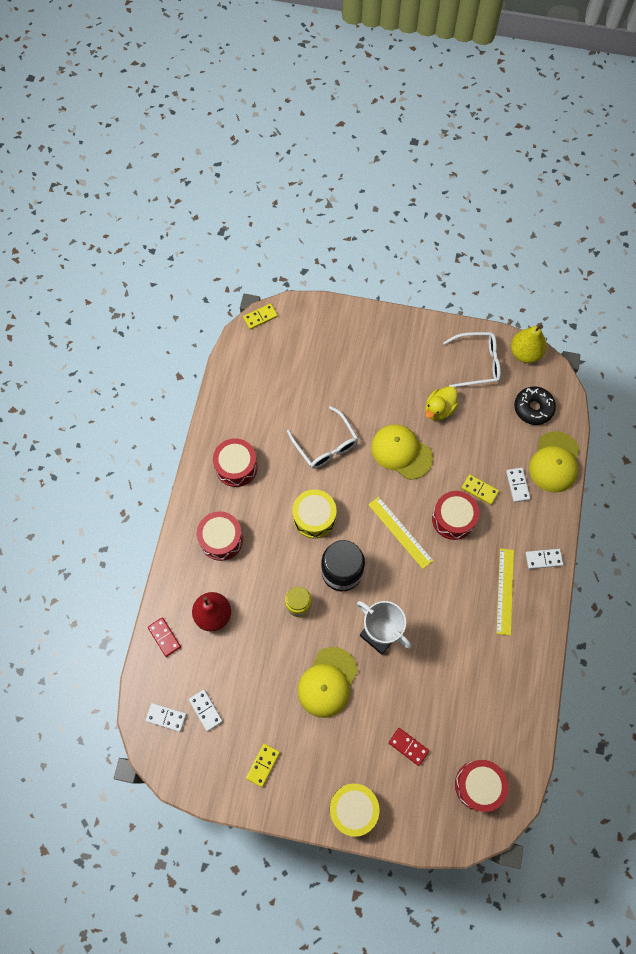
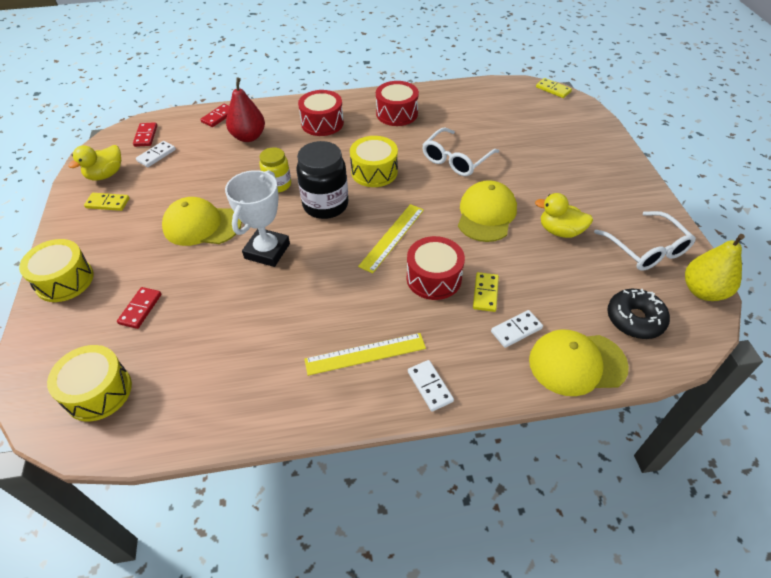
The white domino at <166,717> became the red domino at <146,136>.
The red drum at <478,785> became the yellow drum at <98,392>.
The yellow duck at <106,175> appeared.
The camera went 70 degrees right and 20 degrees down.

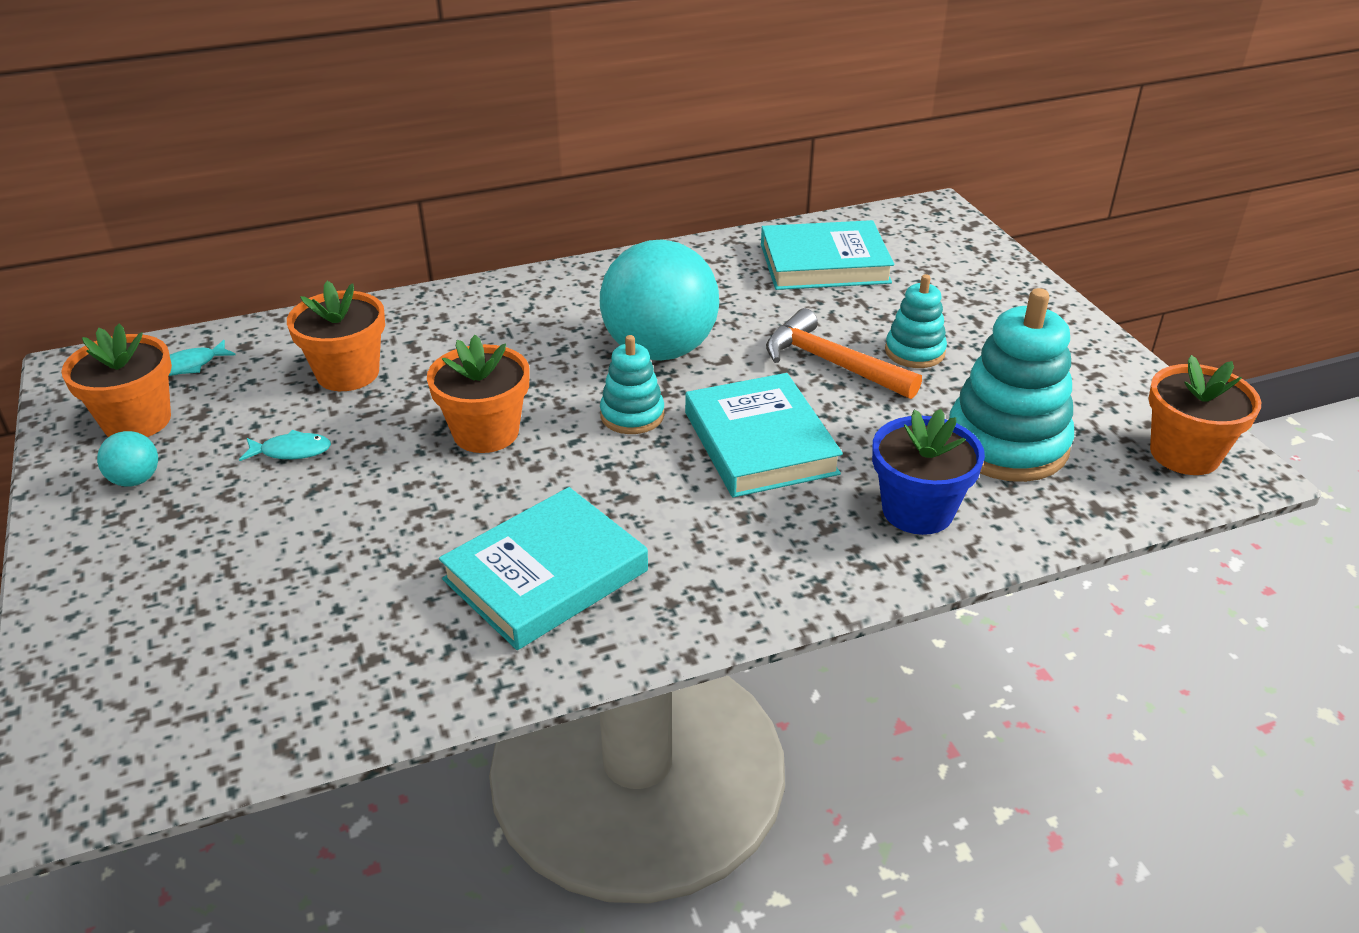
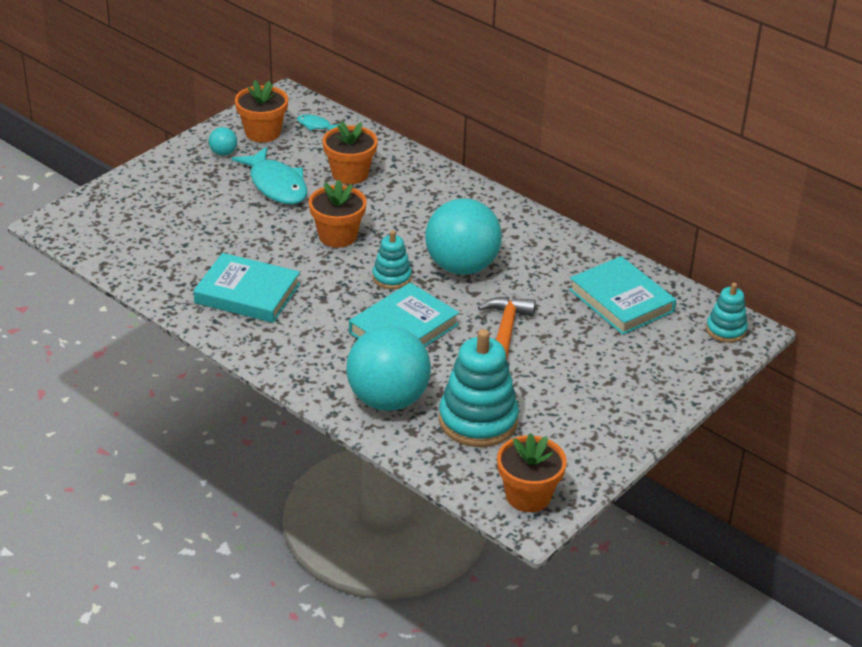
The turquoise fish at <292,451> changed to 2.17 times the size.
The blue flower pot at <917,510> was replaced by the turquoise ball at <388,400>.
The turquoise stacking toy moved from <914,352> to <726,330>.
The camera went 60 degrees right and 0 degrees up.

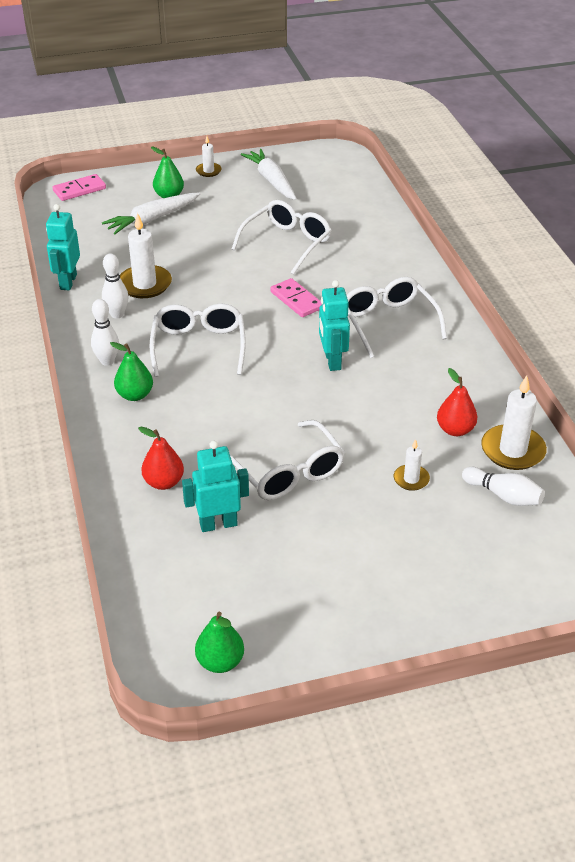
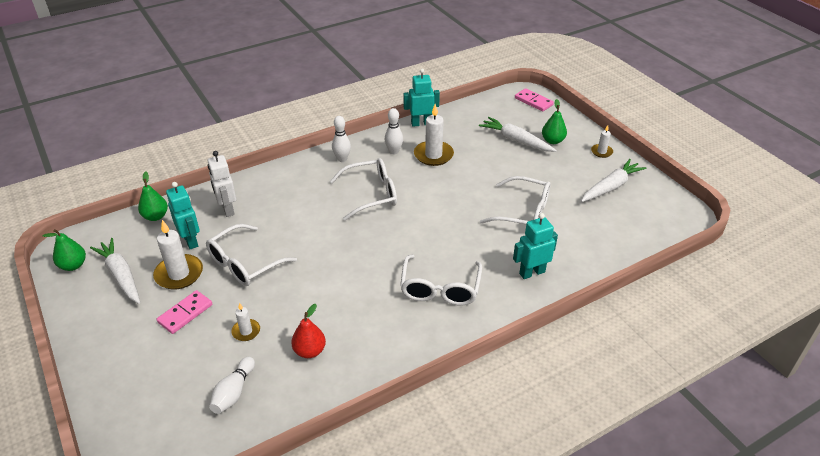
The green pear moved from <135,395> to <155,216>.
The red pear at <164,482> was replaced by the white robot at <227,209>.
The pink domino moved from <296,300> to <185,313>.
The turquoise robot moved from <332,361> to <532,272>.
The white glasses at <388,322> turned 135 degrees clockwise.
The white candle moved from <512,450> to <179,274>.
The white carrot at <121,275> appeared.
The camera went 75 degrees right and 0 degrees up.

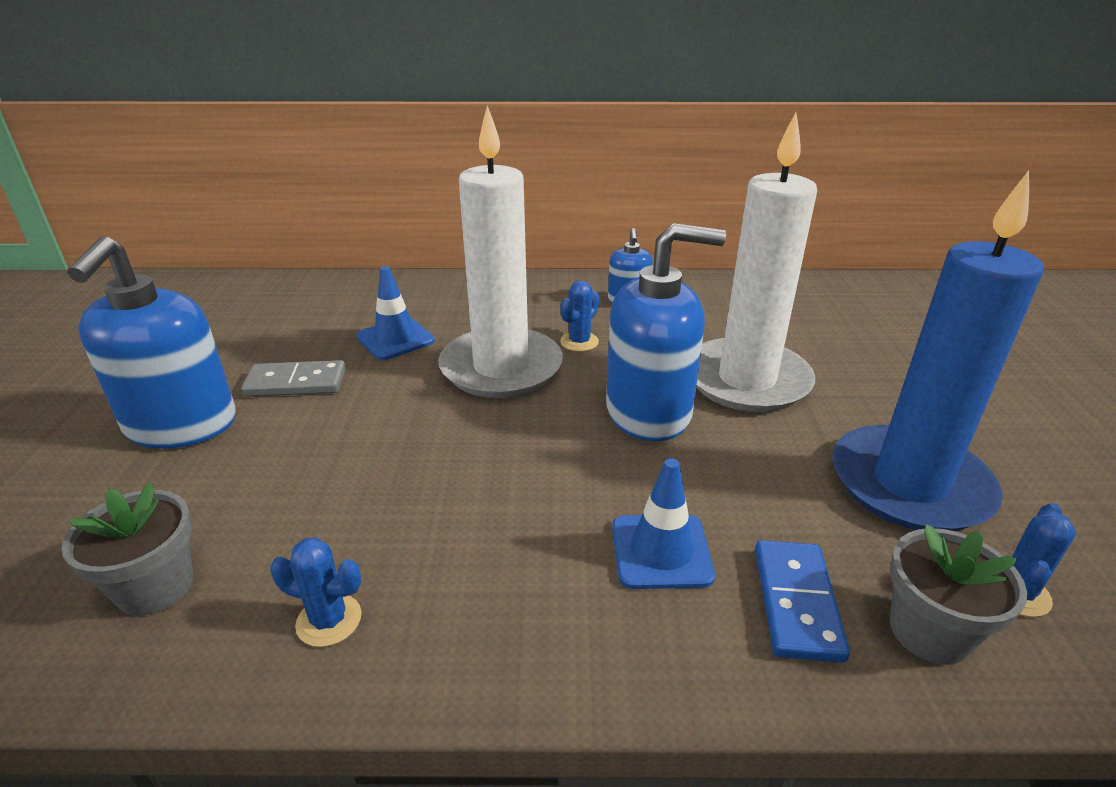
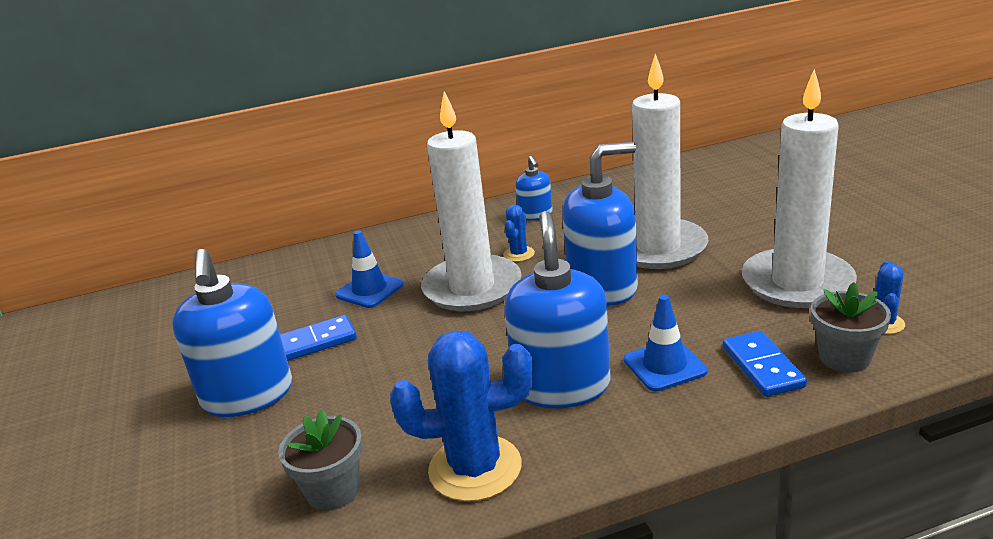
The grey domino at <296,383> became the blue domino at <315,342>.
The blue cactus at <329,620> changed to 2.05 times the size.
The blue candle at <909,484> became the white candle at <797,283>.
The blue soap dispenser at <562,386> appeared.
The camera went 15 degrees left and 5 degrees down.

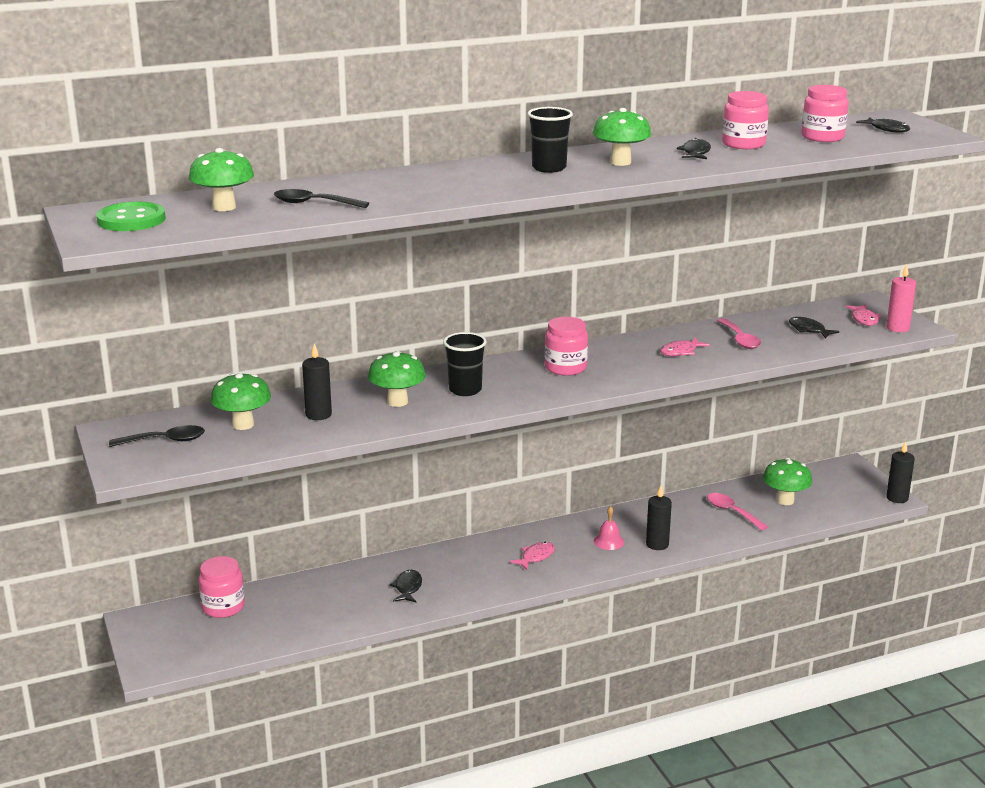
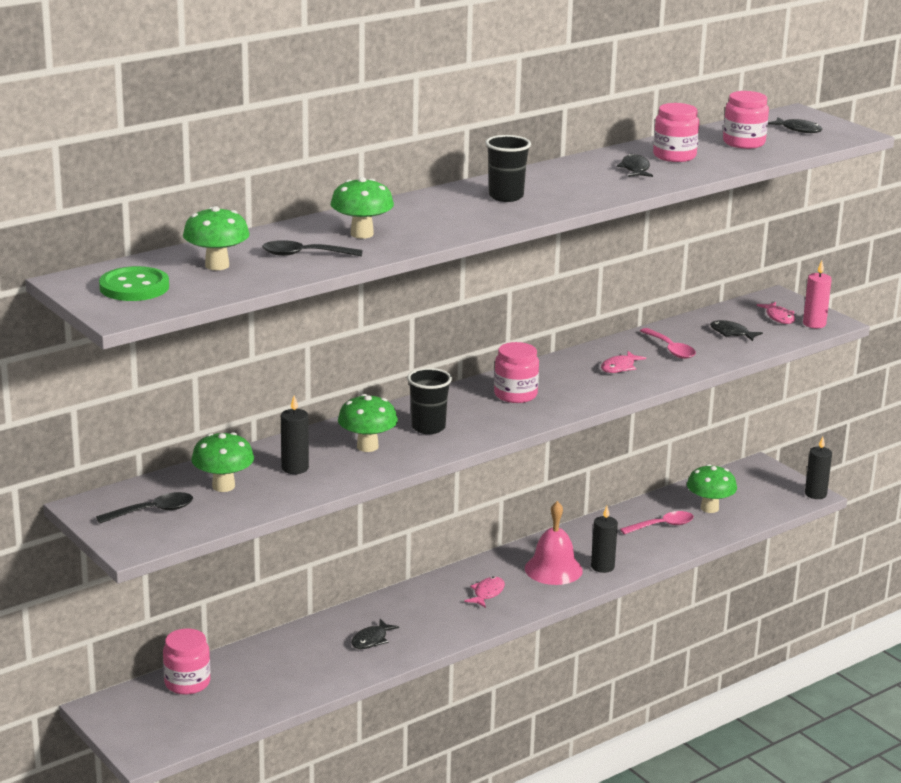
The black fish at <408,588> turned 135 degrees counterclockwise.
The green mushroom moved from <620,162> to <362,234>.
The pink bell at <609,541> changed to 1.83 times the size.
The pink spoon at <732,512> turned 120 degrees clockwise.
The camera went 15 degrees left and 0 degrees up.

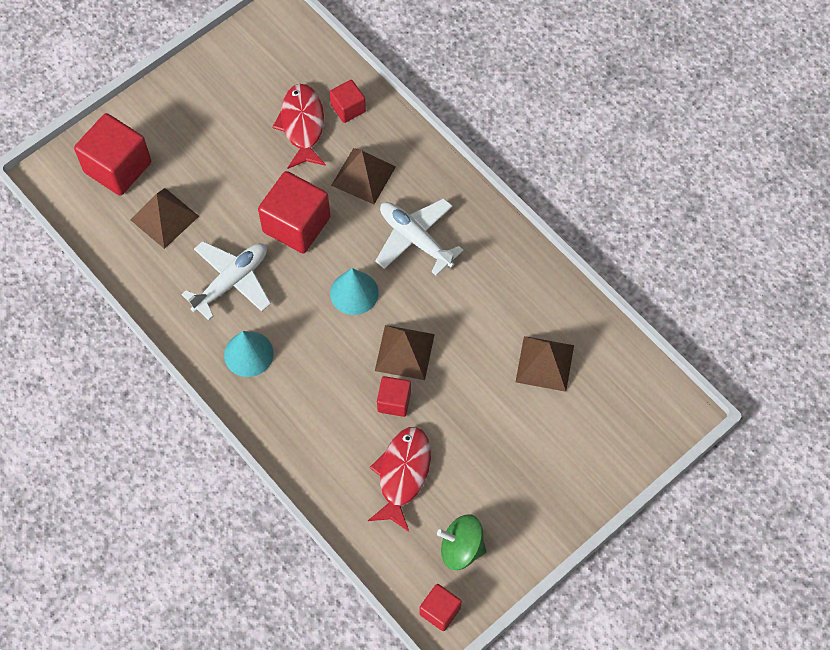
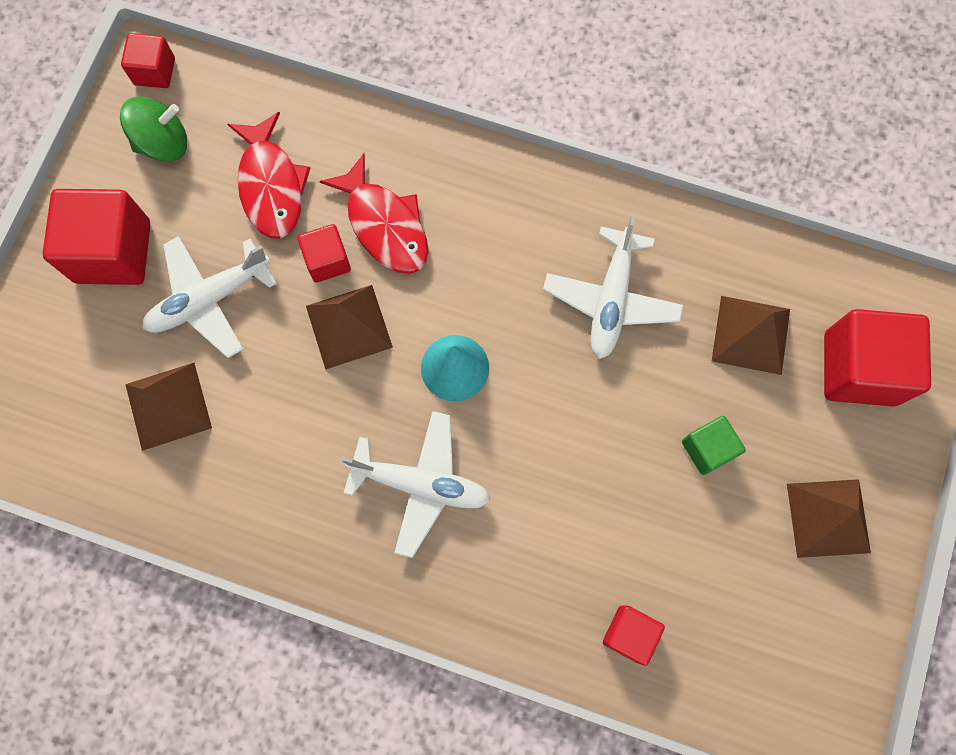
The turquoise cone at <248,354> disappeared.
The red cube moved from <296,224> to <113,252>.
The red fish moved from <302,125> to <385,225>.
The brown pyramid moved from <363,176> to <828,518>.
The white plane at <209,299> appeared.
The green cube at <707,449> appeared.
The camera went 150 degrees right and 10 degrees up.

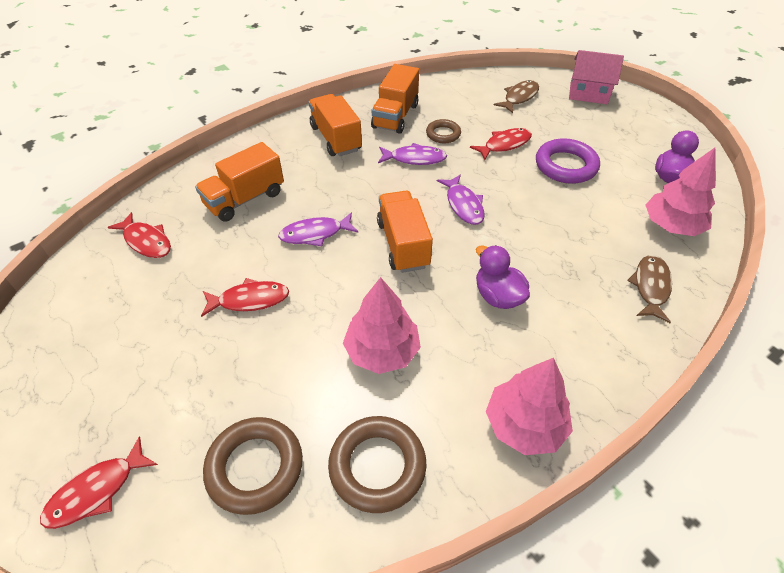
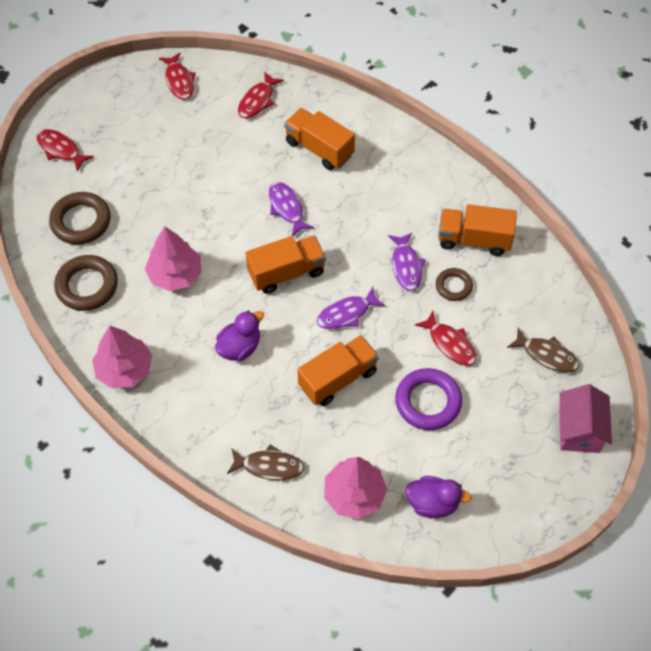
The red fish moved from <249,300> to <179,81>.
The orange truck moved from <336,138> to <338,378>.
The camera went 80 degrees right and 10 degrees up.

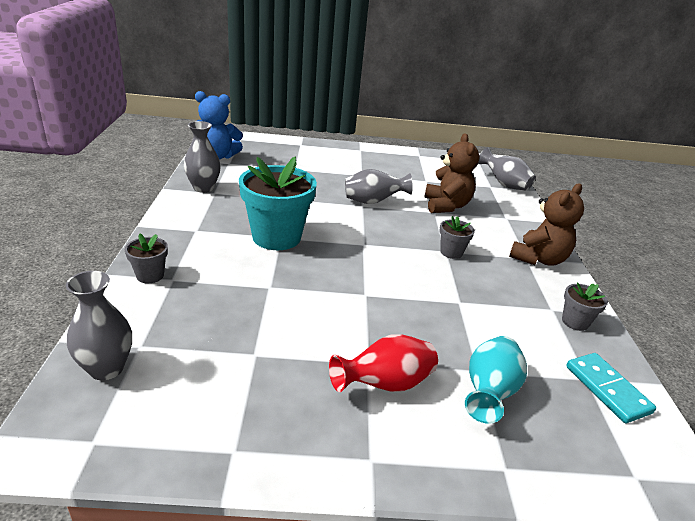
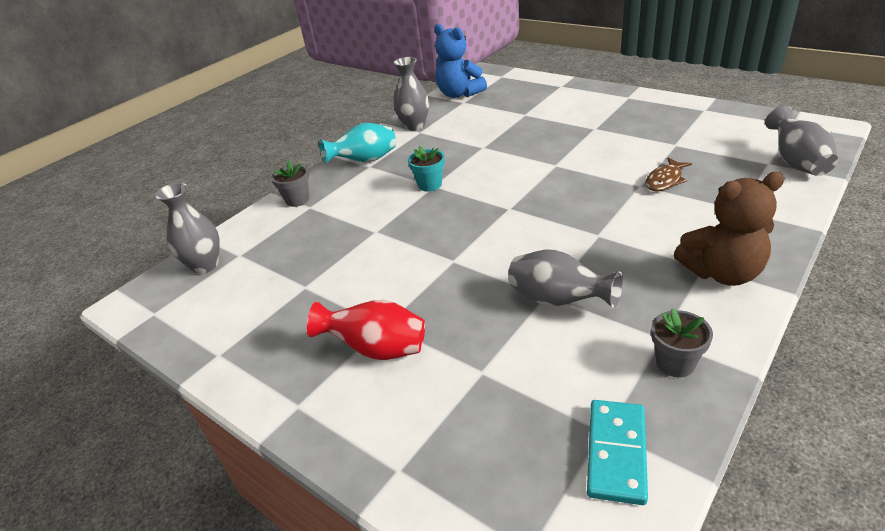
The turquoise flower pot at <276,237> changed to 0.47 times the size.
The grey vase moved from <373,202> to <558,300>.
The brown teddy bear at <446,206> was replaced by the brown fish at <665,180>.
The grey flower pot at <451,252> disappeared.
The turquoise vase moved from <489,393> to <365,161>.
The camera went 45 degrees right and 5 degrees up.

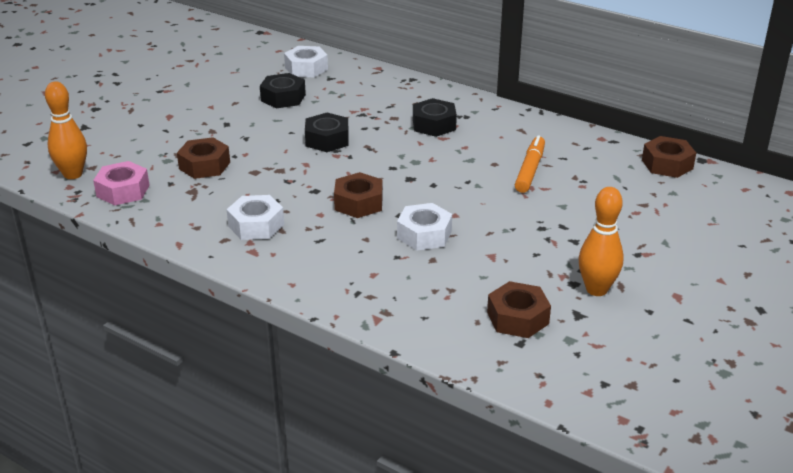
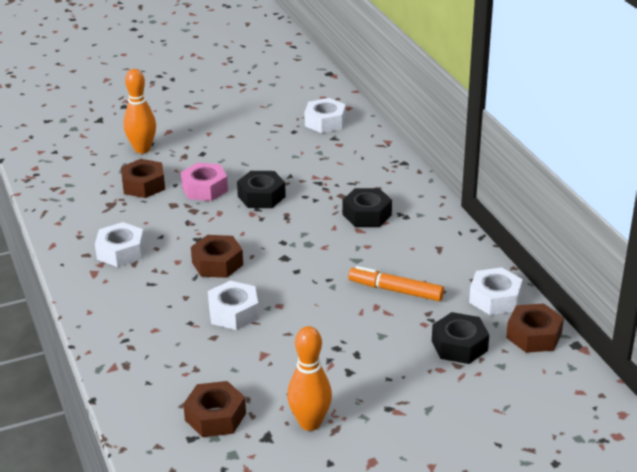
The orange bowling pin moved from <73,174> to <142,149>.
The pink nut moved from <123,191> to <205,188>.
The black nut moved from <283,98> to <459,345>.
The orange marker at <530,170> turned 120 degrees counterclockwise.
The white nut at <495,298> appeared.
The camera went 35 degrees right and 0 degrees up.

